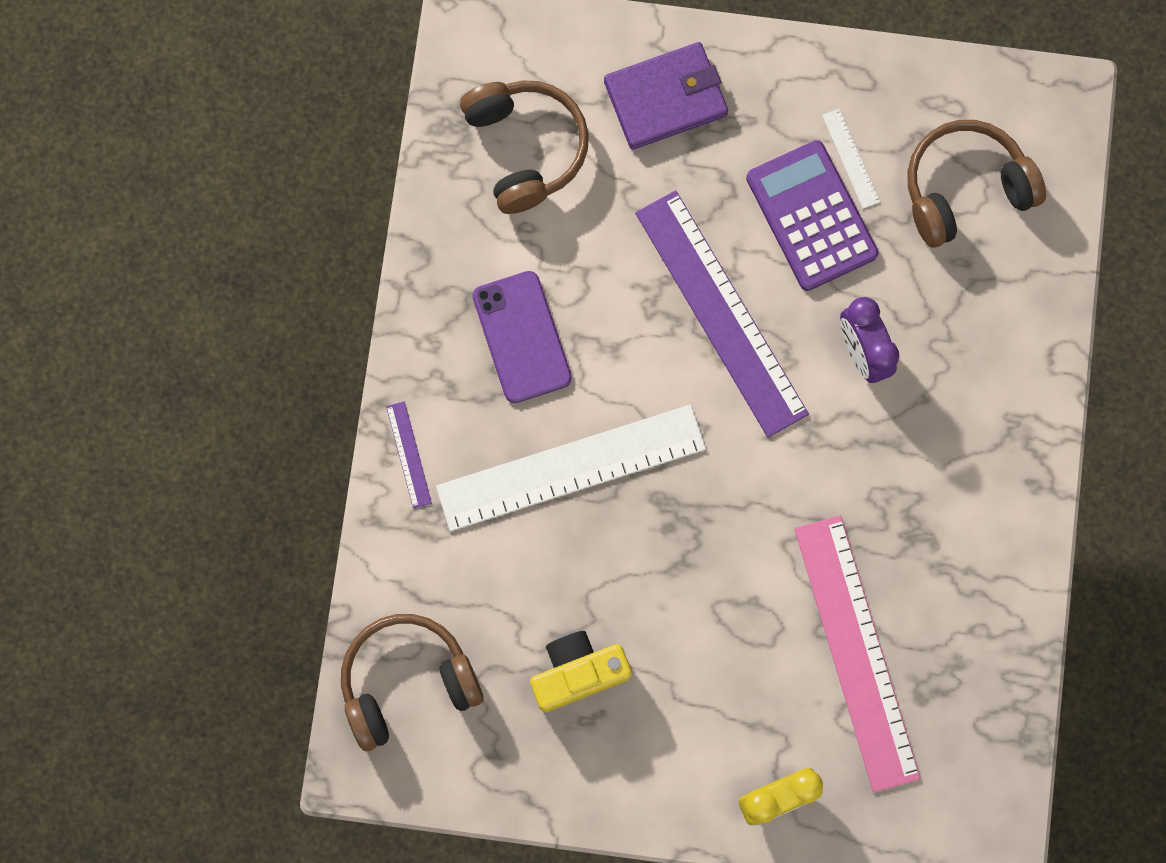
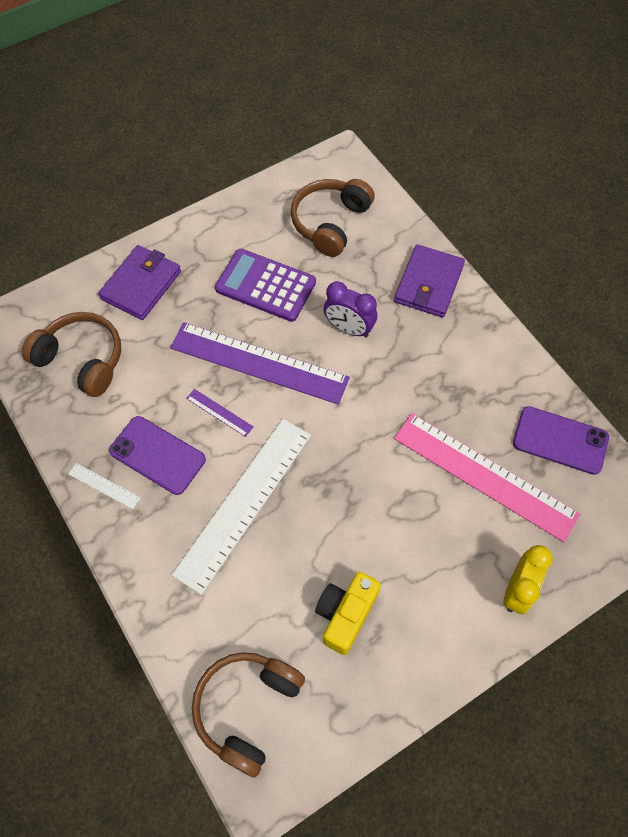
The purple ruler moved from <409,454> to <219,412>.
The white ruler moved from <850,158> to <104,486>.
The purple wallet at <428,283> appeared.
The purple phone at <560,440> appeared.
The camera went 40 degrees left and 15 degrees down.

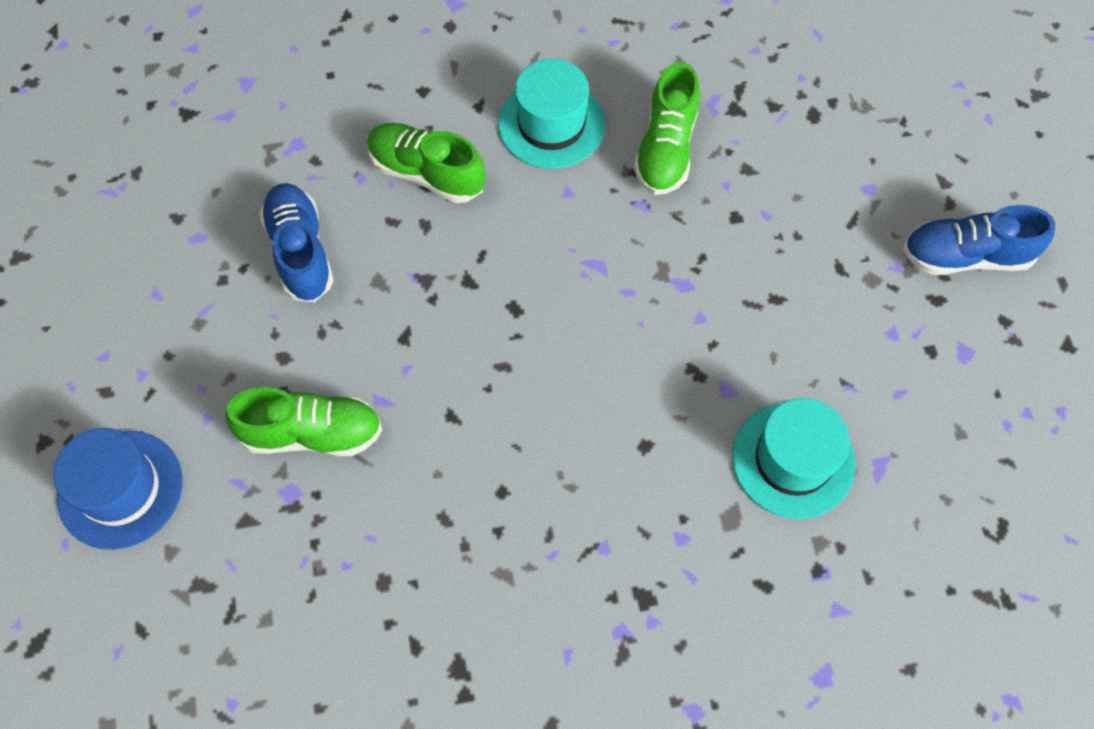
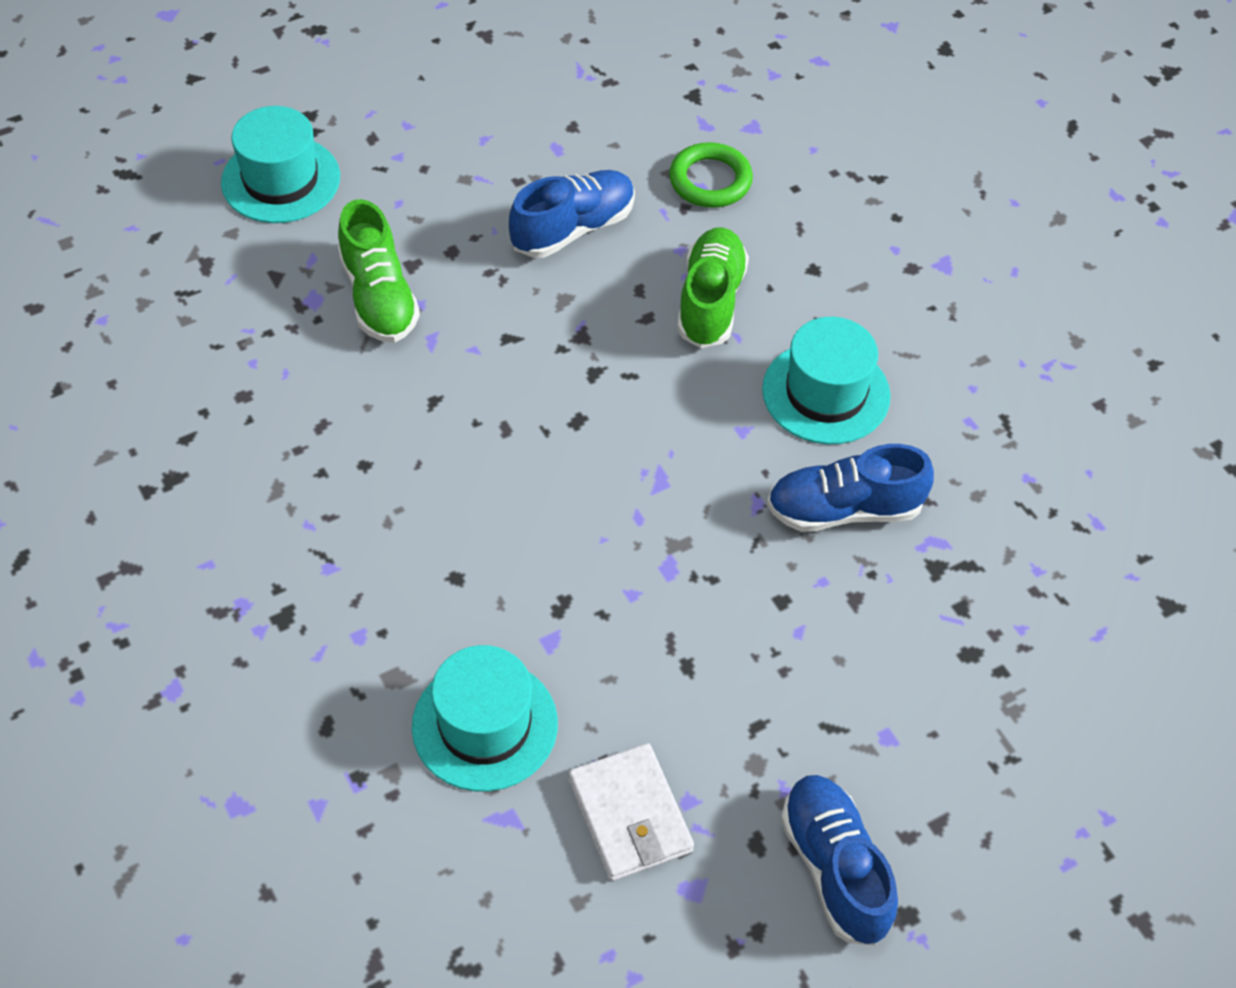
The blue hat at <120,489> became the turquoise hat at <281,180>.
The green shoe at <666,149> became the blue shoe at <844,509>.
The white wallet at <630,815> appeared.
The green ring at <710,180> appeared.
The camera went 70 degrees right and 10 degrees down.

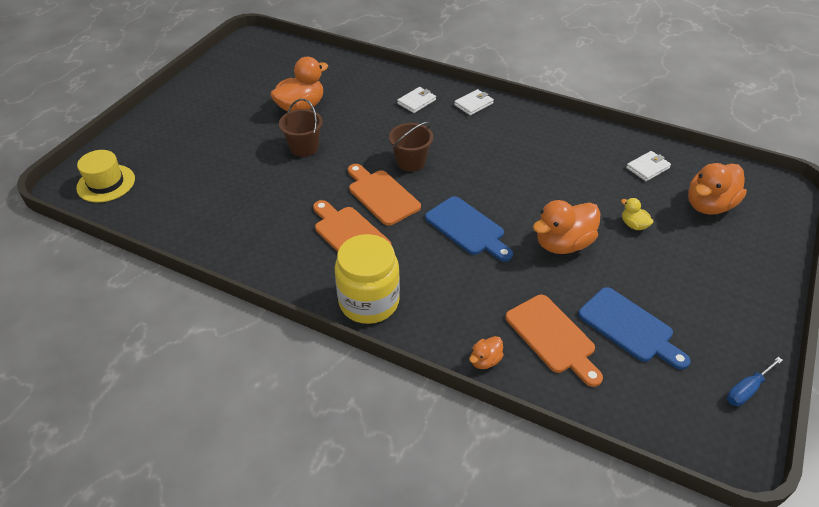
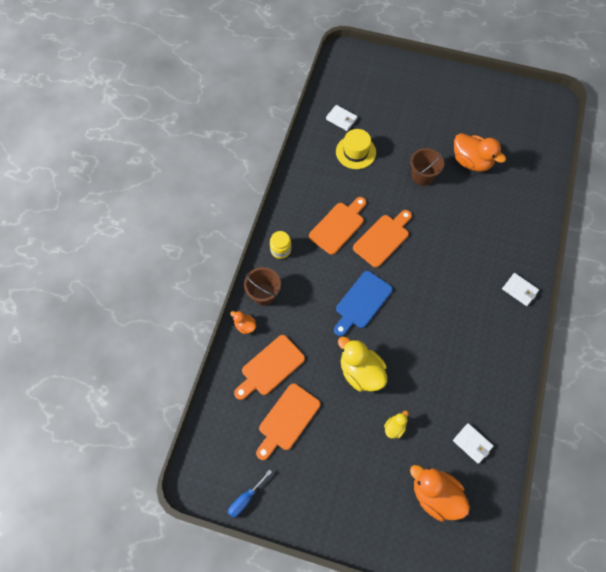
The yellow hat moved from <106,183> to <355,152>.
The yellow jar at <369,301> changed to 0.52 times the size.
The brown bucket moved from <411,162> to <264,294>.
The white wallet moved from <416,102> to <341,119>.
The orange duck at <563,244> became the yellow duck at <360,372>.
The blue cutting board at <629,327> became the orange cutting board at <287,419>.
The blue screwdriver at <746,390> turned 90 degrees counterclockwise.
The camera went 80 degrees right and 20 degrees up.

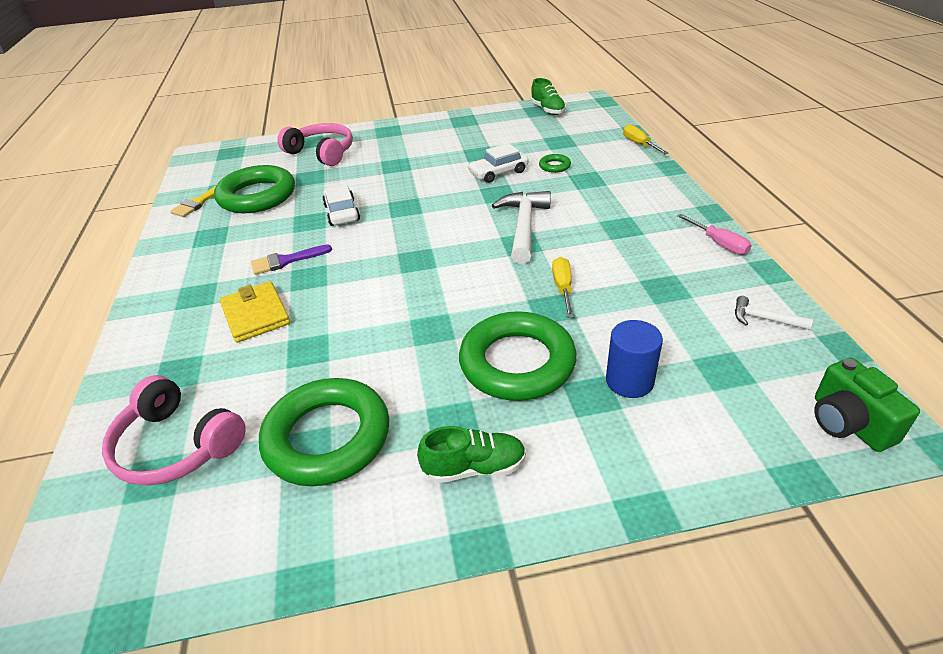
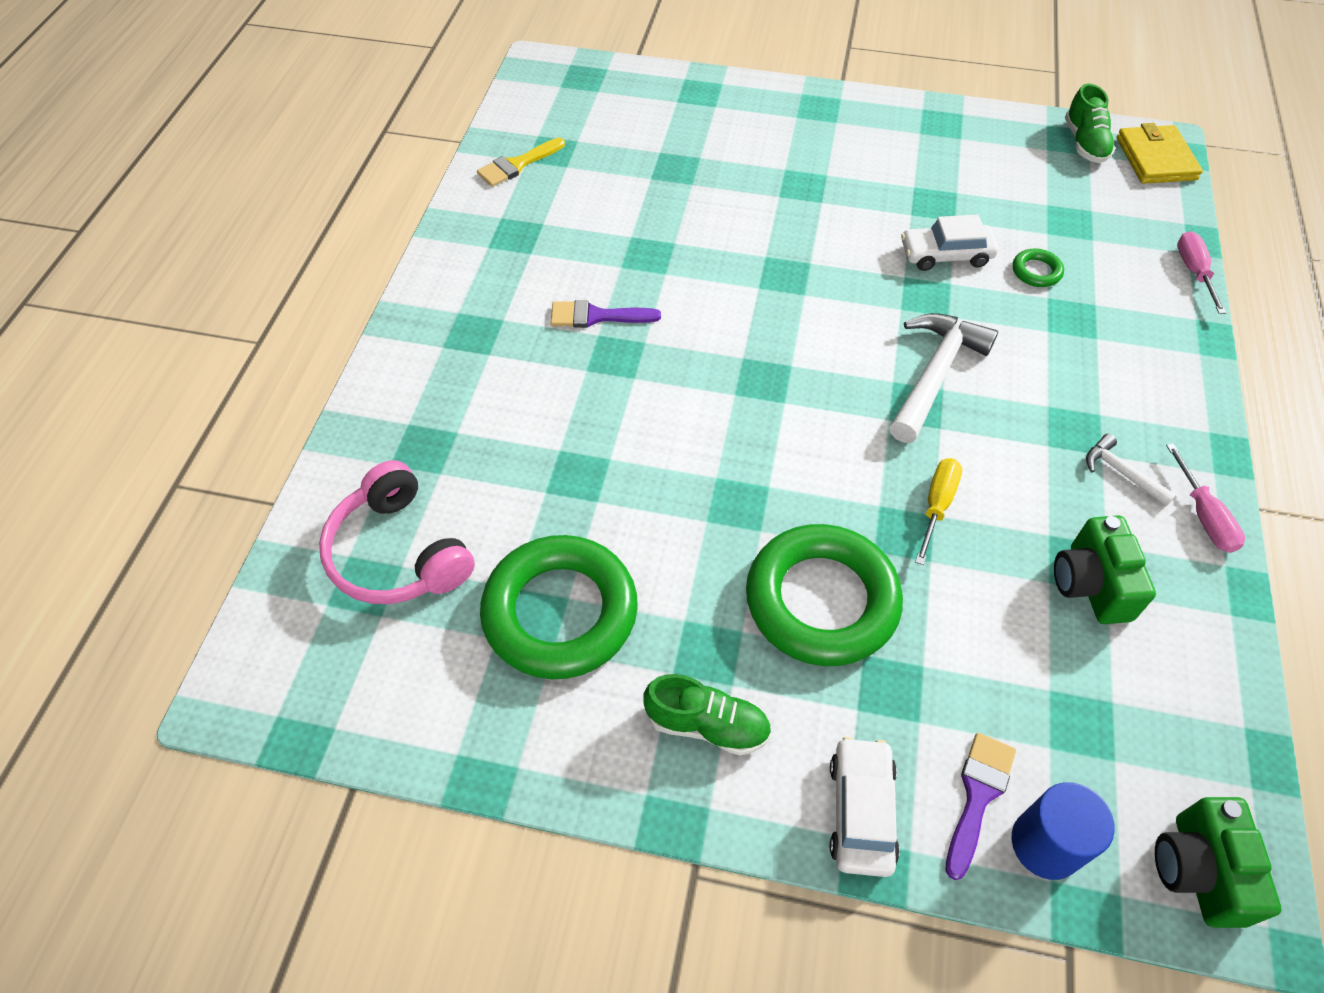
The green ring at <257,196> disappeared.
The yellow wallet moved from <256,315> to <1156,159>.
The pink headphones at <322,153> disappeared.
The white car moved from <342,213> to <861,811>.
The blue cylinder moved from <629,381> to <1045,844>.
The yellow screwdriver at <639,144> became the pink screwdriver at <1193,271>.
The white hammer moved from <764,319> to <1121,473>.
The purple brush at <978,796> appeared.
The green camera at <1091,584> appeared.
The camera went 20 degrees right and 15 degrees up.

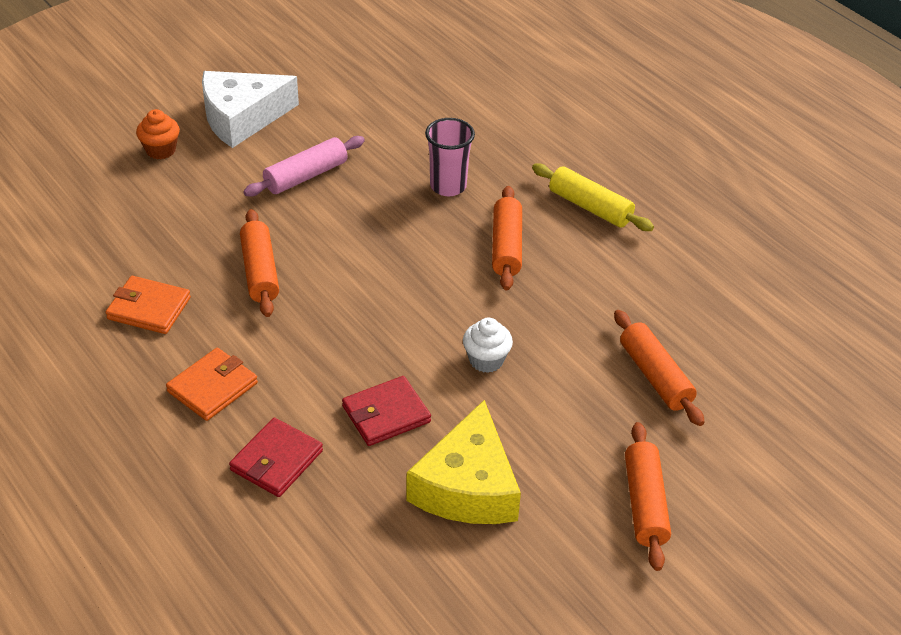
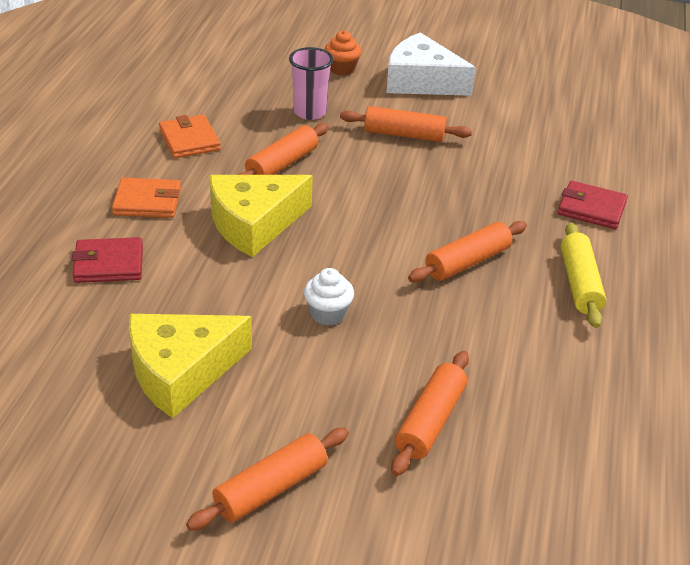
The pink rolling pin at <306,176> became the orange rolling pin at <404,135>.
The red wallet moved from <386,414> to <591,208>.
The pink cup moved from <448,186> to <310,112>.
The yellow cheese at <254,223> appeared.
The camera went 50 degrees right and 5 degrees down.

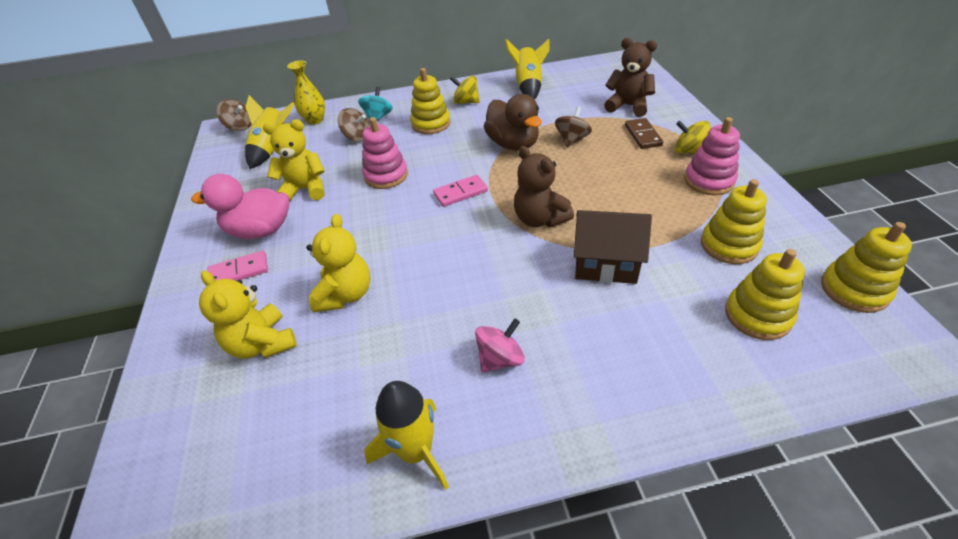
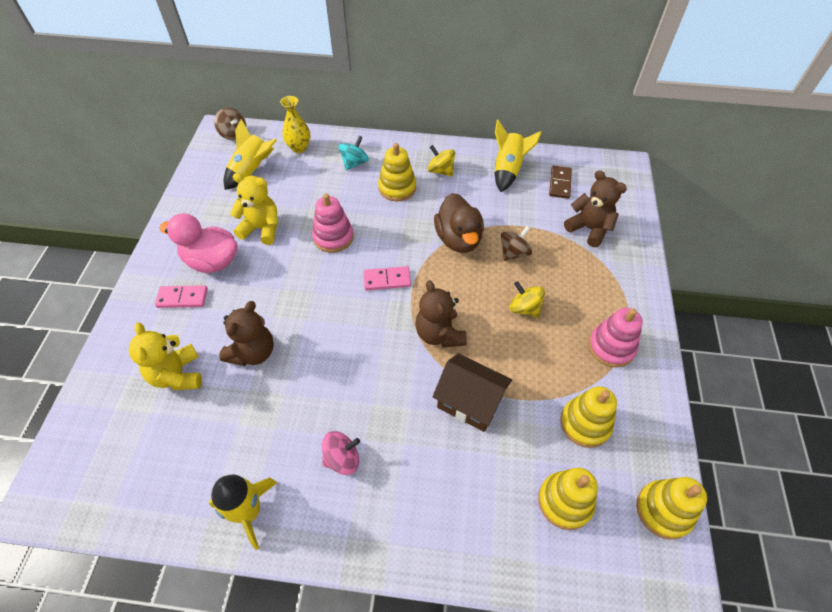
The yellow teddy bear at <345,294> became the brown teddy bear at <253,352>.
The brown spinning top at <357,137> disappeared.
The brown domino moved from <643,135> to <560,183>.
The yellow spinning top moved from <688,151> to <524,308>.
The camera went 15 degrees right and 10 degrees up.

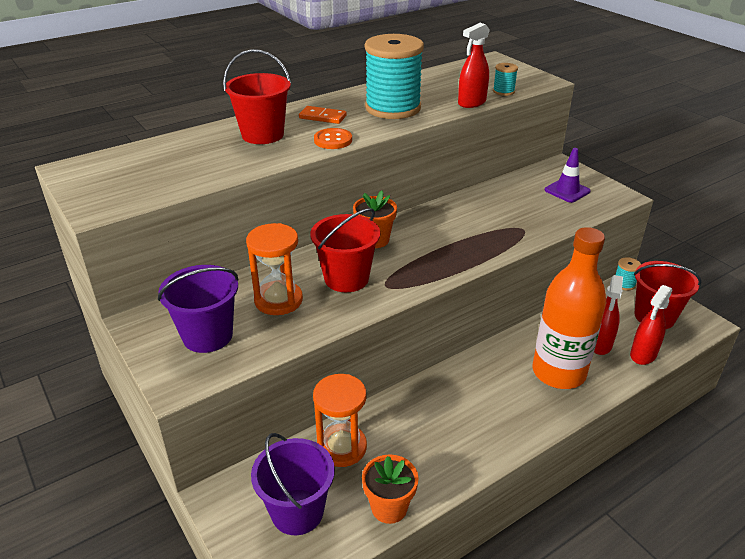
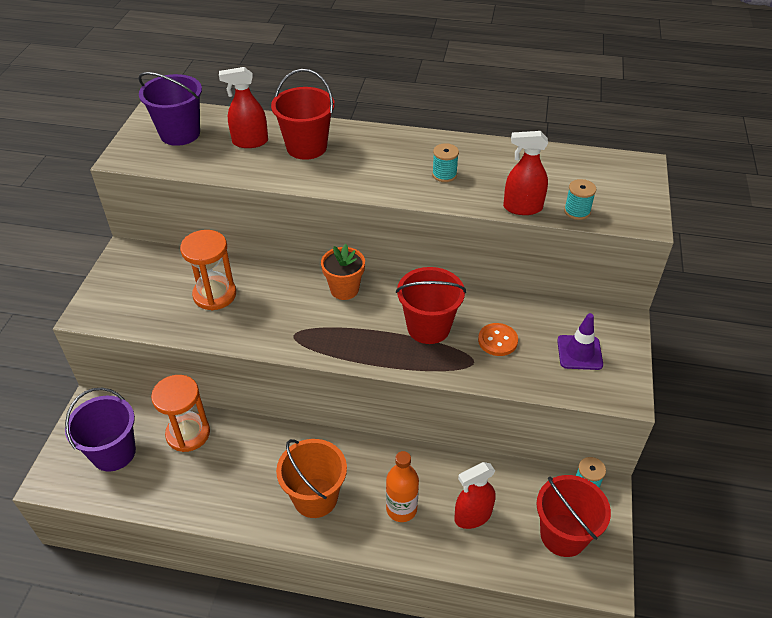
The purple bucket moved from <207,336> to <180,134>.
The orange domino at <322,117> disappeared.
The red bucket moved from <346,278> to <428,327>.
The orange button moved from <333,140> to <497,340>.
The orange flower pot at <389,507> disappeared.
The turquoise spool at <393,108> changed to 0.41 times the size.
The orange bottle at <558,373> changed to 0.55 times the size.
The red spray bottle moved from <643,354> to <250,142>.
The orange bucket at <315,497> appeared.
The camera went 45 degrees right and 10 degrees up.

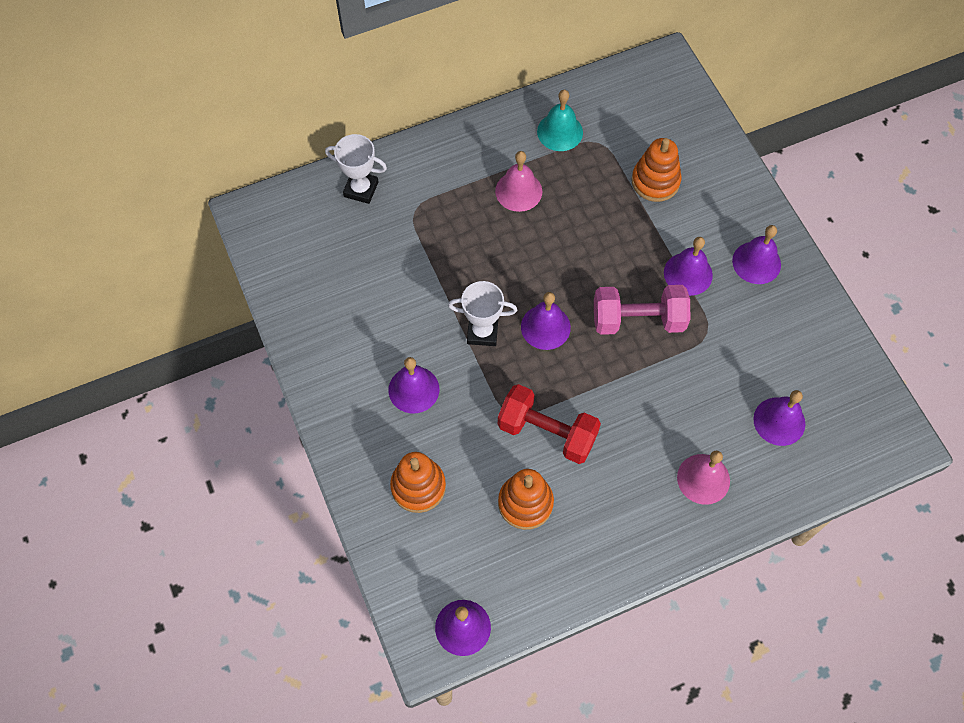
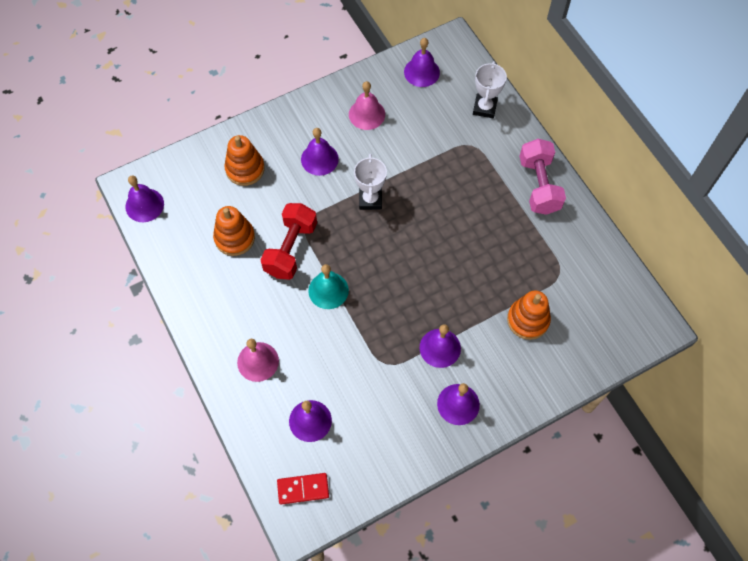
The pink bell moved from <518,191> to <367,114>.
The purple bell moved from <545,327> to <421,72>.
The turquoise bell moved from <560,132> to <328,290>.
The pink dumbbell moved from <638,320> to <539,185>.
The red domino at <303,489> appeared.
The camera went 85 degrees right and 0 degrees up.

